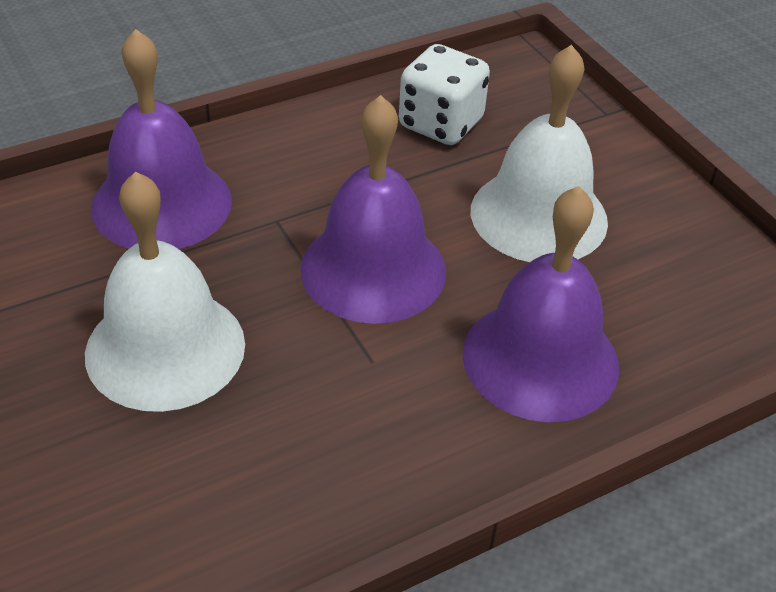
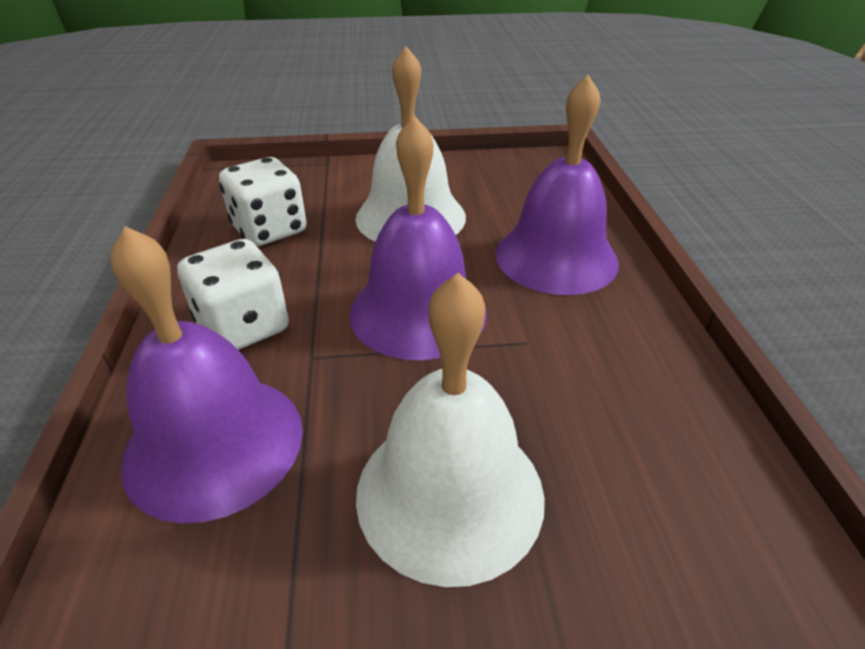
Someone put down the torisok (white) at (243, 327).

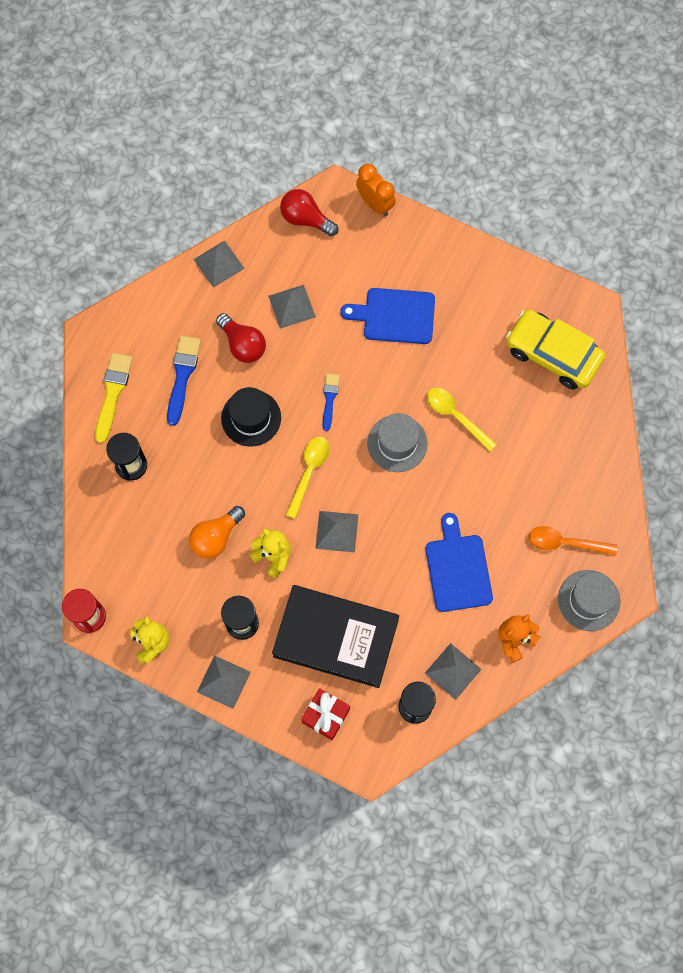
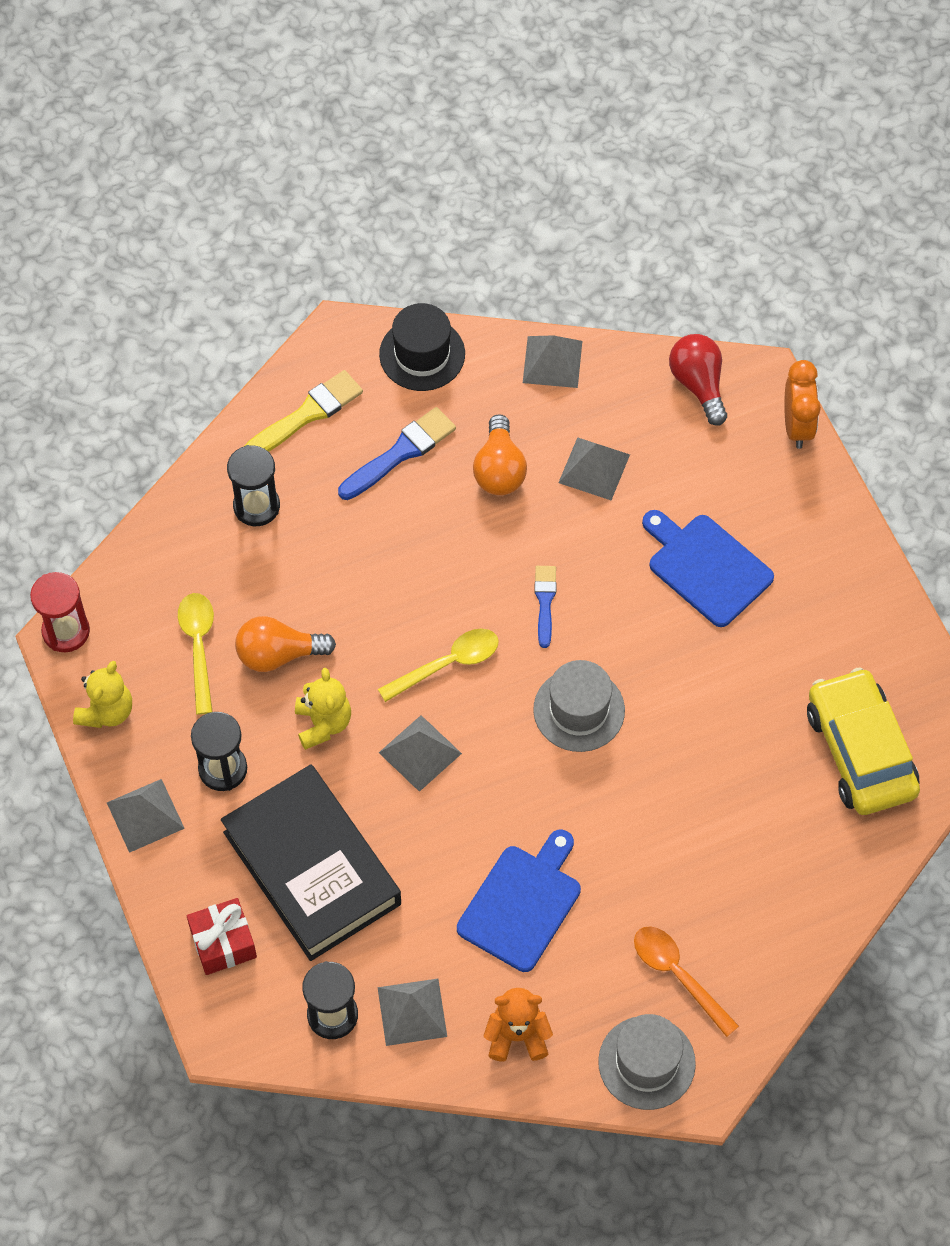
Someone repainted the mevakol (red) at (243, 345), which became the mevakol (orange) at (499, 469). Someone rotated the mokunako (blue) at (329, 399) by 45 degrees counterclockwise. Someone carried the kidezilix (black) from (251, 418) to (422, 354). Someone carried the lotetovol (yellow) from (455, 416) to (198, 647).

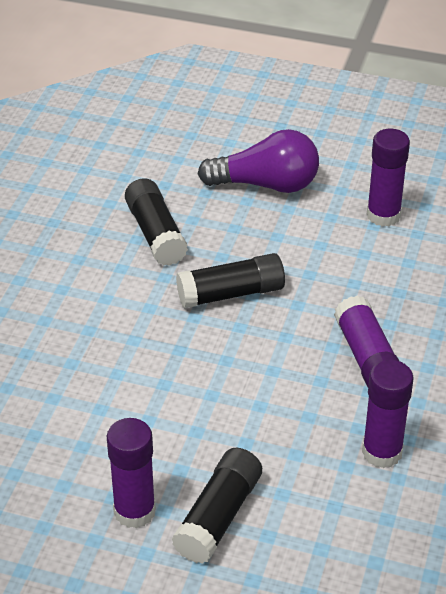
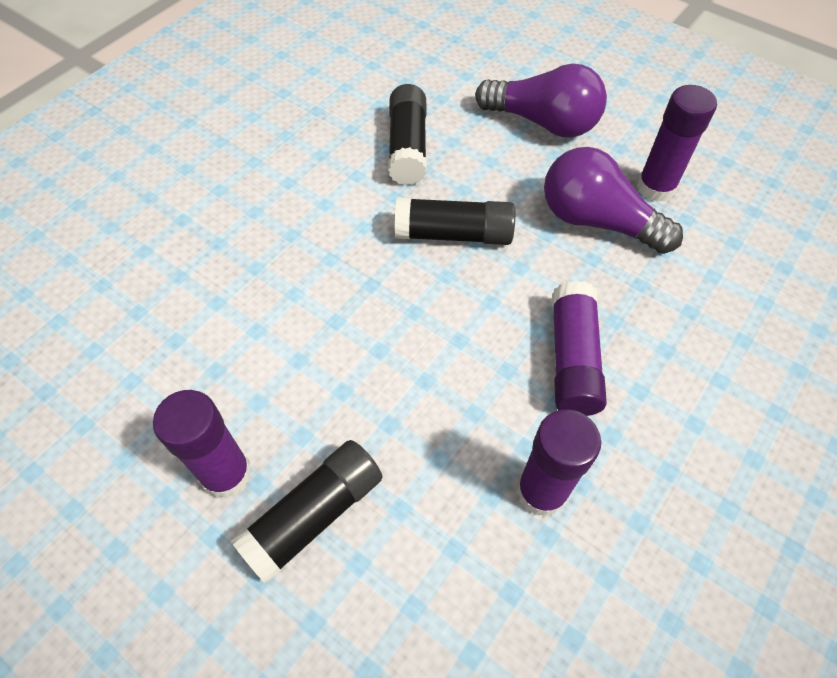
Someone put down the mevakol (purple) at (596, 221).

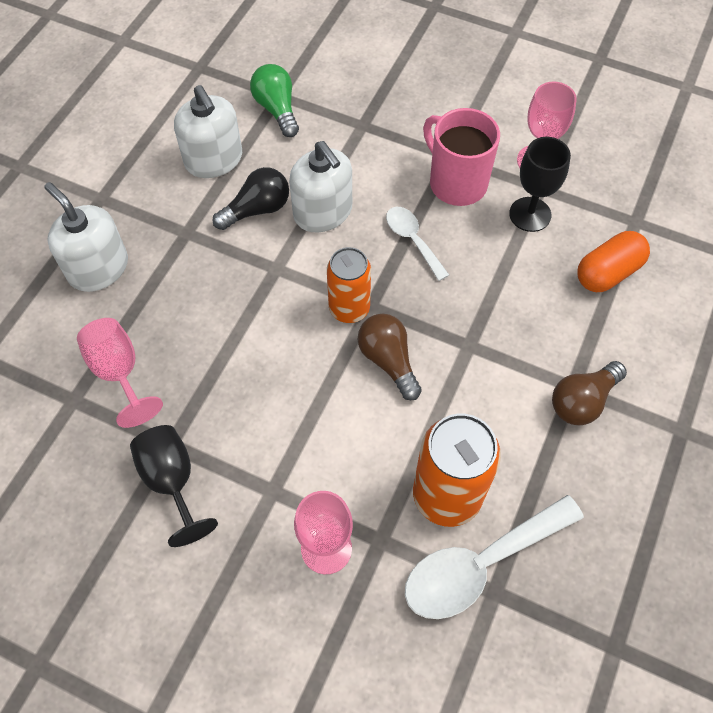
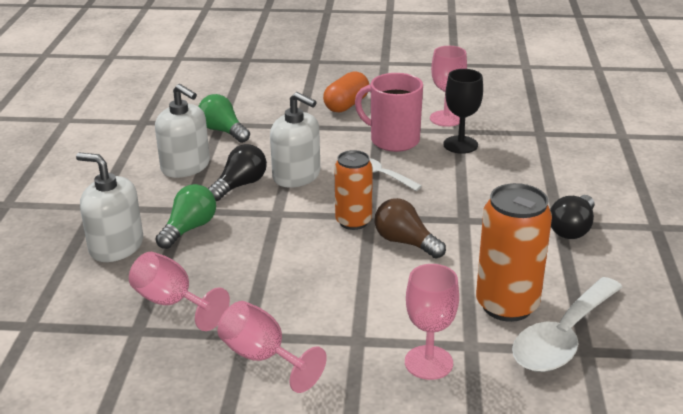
Someone carried the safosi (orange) from (608, 272) to (346, 105). Someone repainted the mevakol (brown) at (582, 401), which became the mevakol (black) at (572, 229). Someone repainted the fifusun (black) at (172, 481), which became the fifusun (pink) at (262, 357). Someone put down the mevakol (green) at (189, 229).

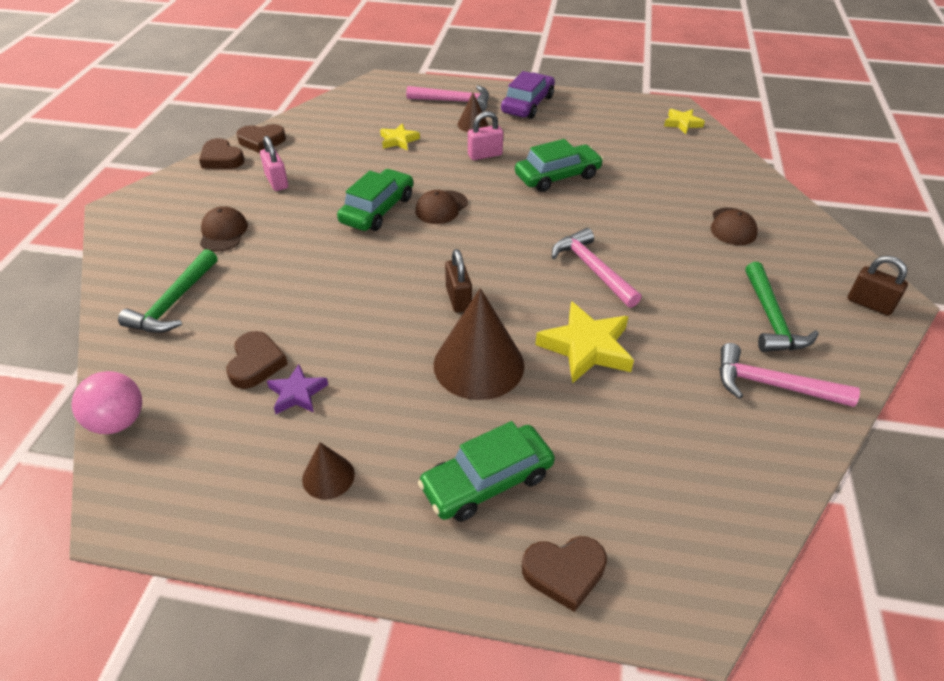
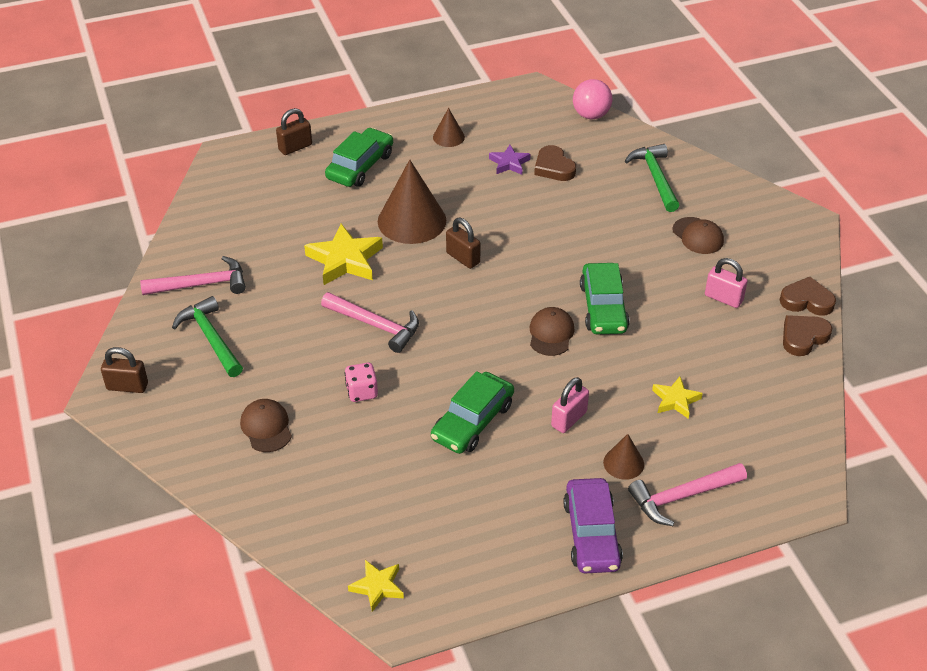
Someone swapped the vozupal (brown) at (564, 572) for the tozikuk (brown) at (295, 147). Someone put down the torisok (pink) at (362, 392).

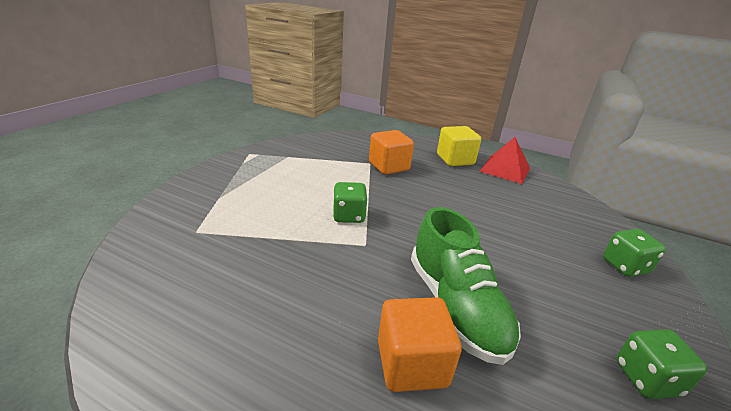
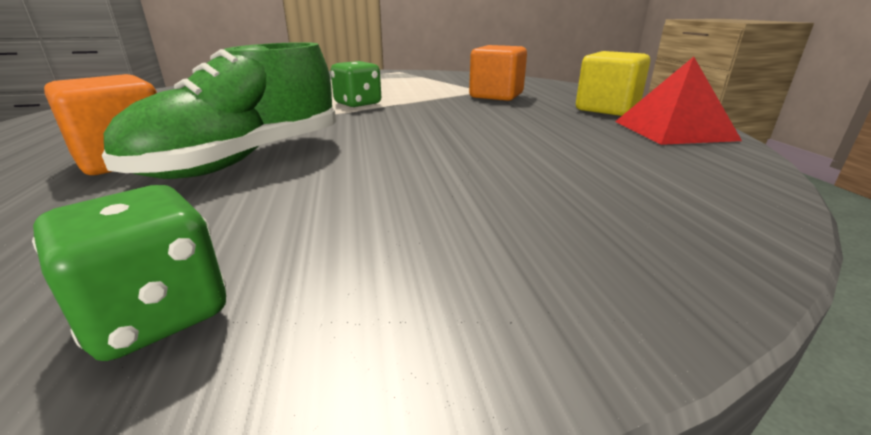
Someone took away the torisok (green) at (625, 266).

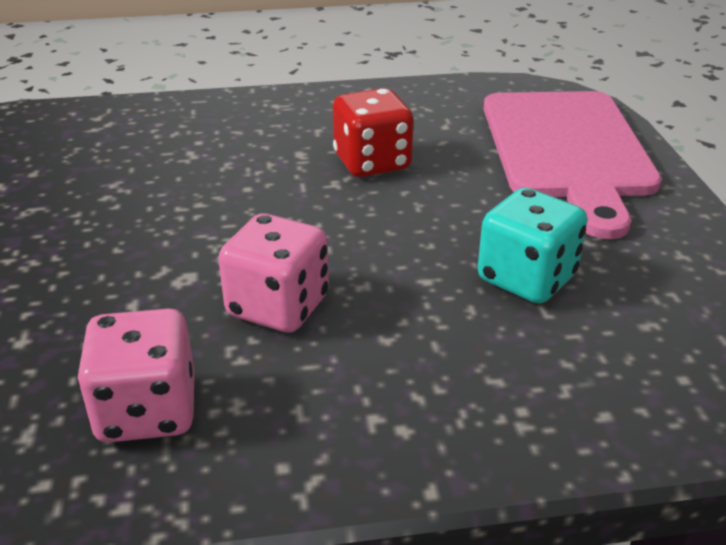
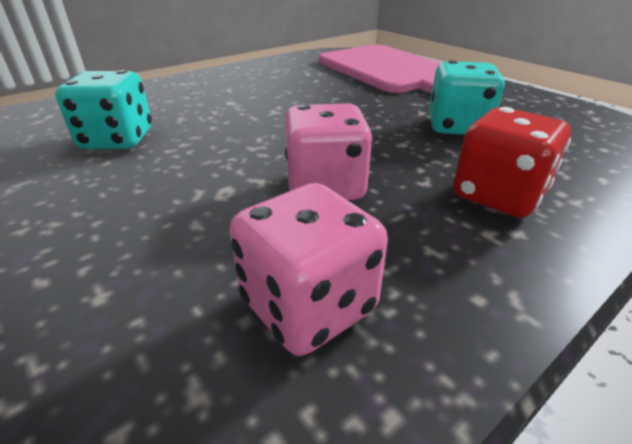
Someone carried the torisok (red) from (372, 162) to (497, 195). Someone put down the torisok (turquoise) at (117, 140).

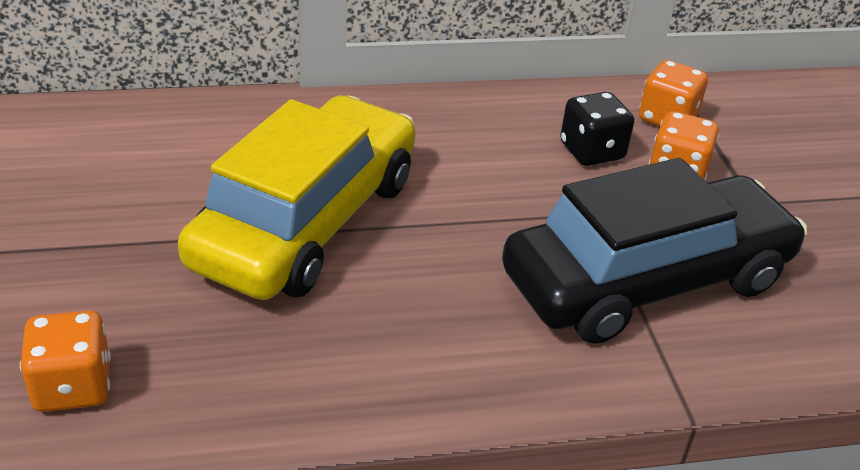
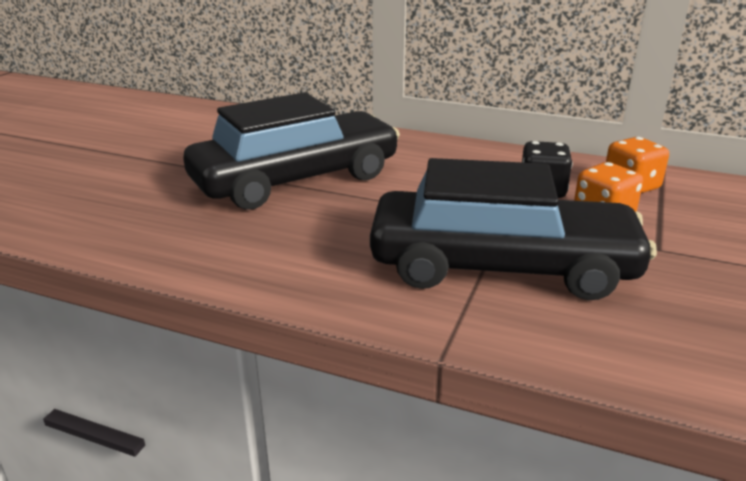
Someone repainted the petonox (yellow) at (307, 221), which became the petonox (black) at (296, 179). Someone took away the torisok (orange) at (73, 386).

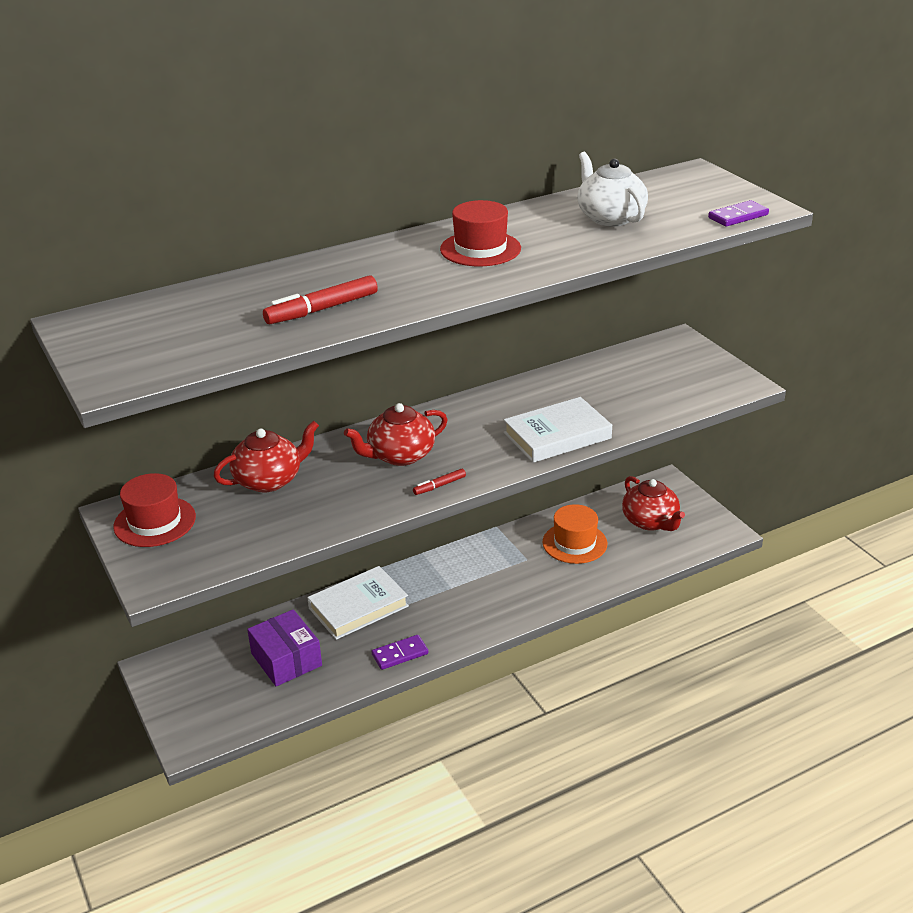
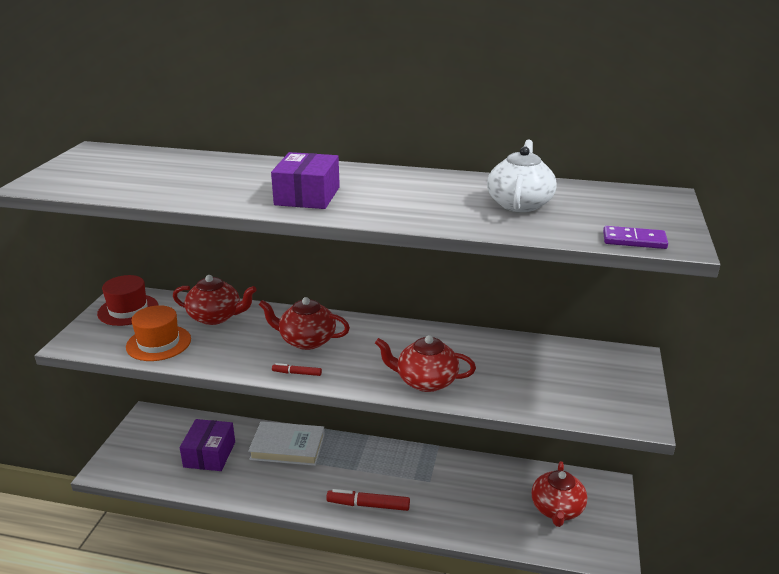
Someone took away the kidezilix (red) at (480, 249). Someone carried the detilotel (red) from (322, 309) to (368, 505). Someone swapped the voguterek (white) at (557, 435) for the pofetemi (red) at (425, 381). Someone carried the kidezilix (orange) from (574, 543) to (158, 343). Someone took away the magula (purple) at (400, 654). Someone put down the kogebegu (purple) at (307, 196).

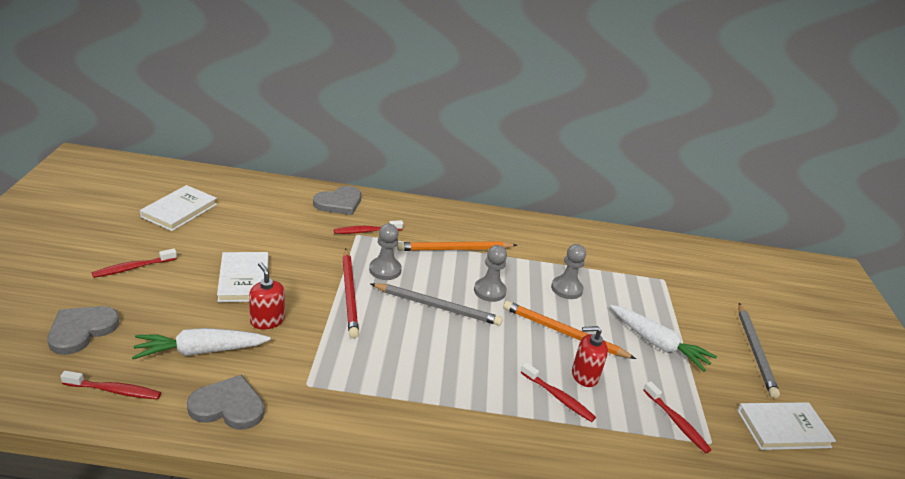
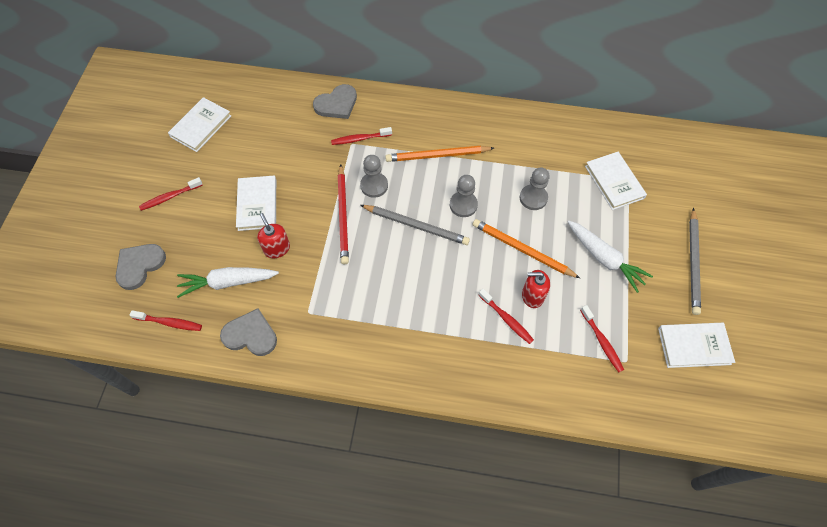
Someone put down the voguterek (white) at (614, 182).

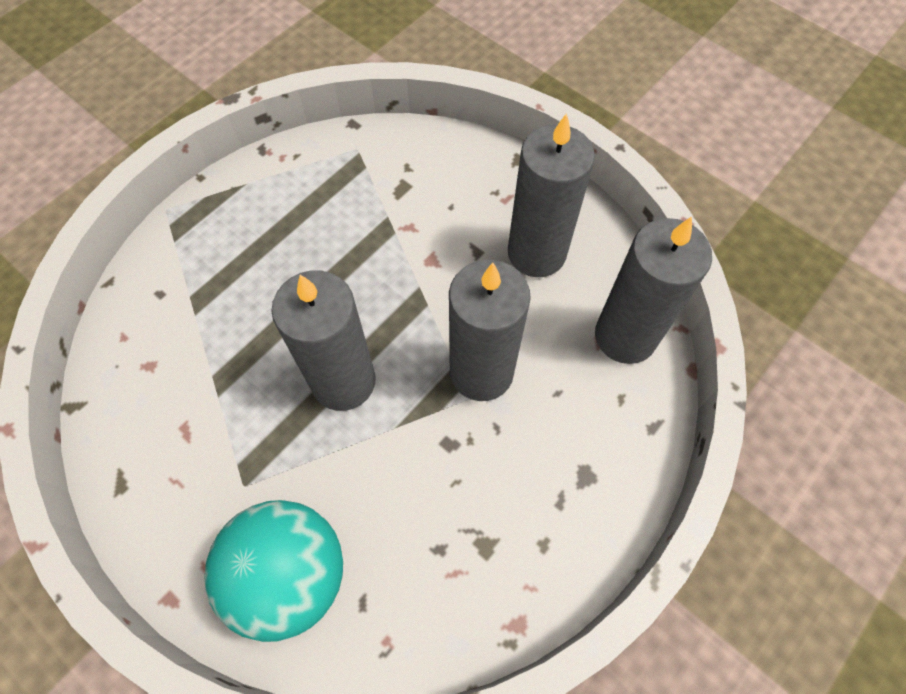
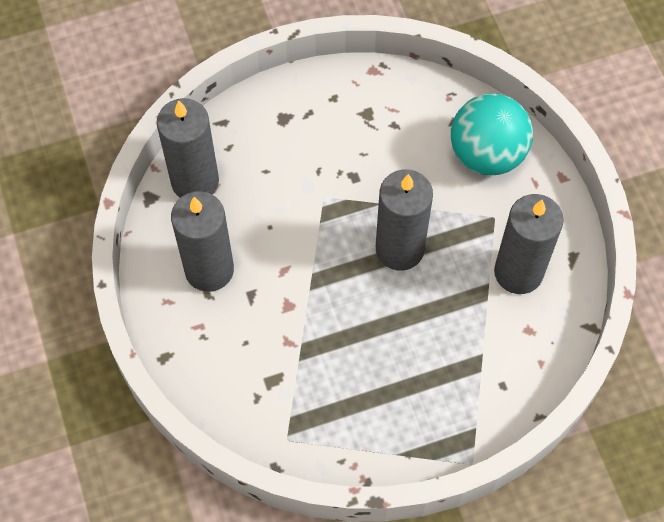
Someone carried the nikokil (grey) from (481, 372) to (518, 272).

